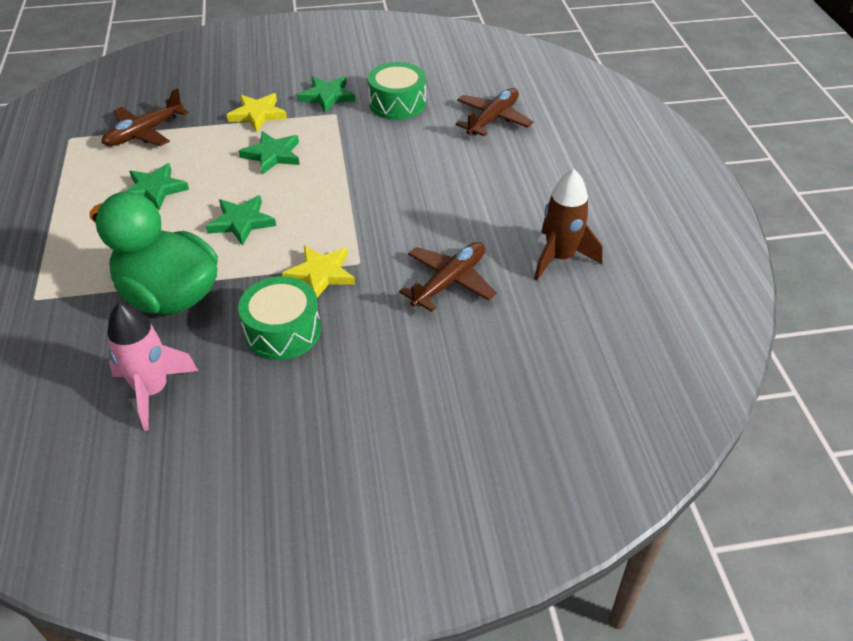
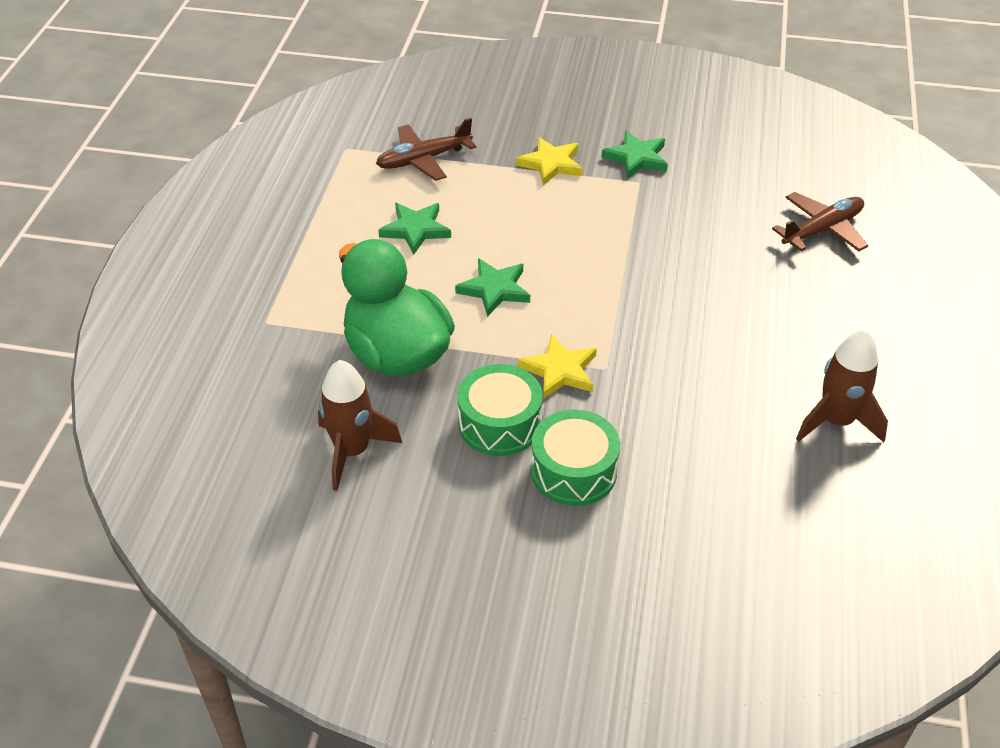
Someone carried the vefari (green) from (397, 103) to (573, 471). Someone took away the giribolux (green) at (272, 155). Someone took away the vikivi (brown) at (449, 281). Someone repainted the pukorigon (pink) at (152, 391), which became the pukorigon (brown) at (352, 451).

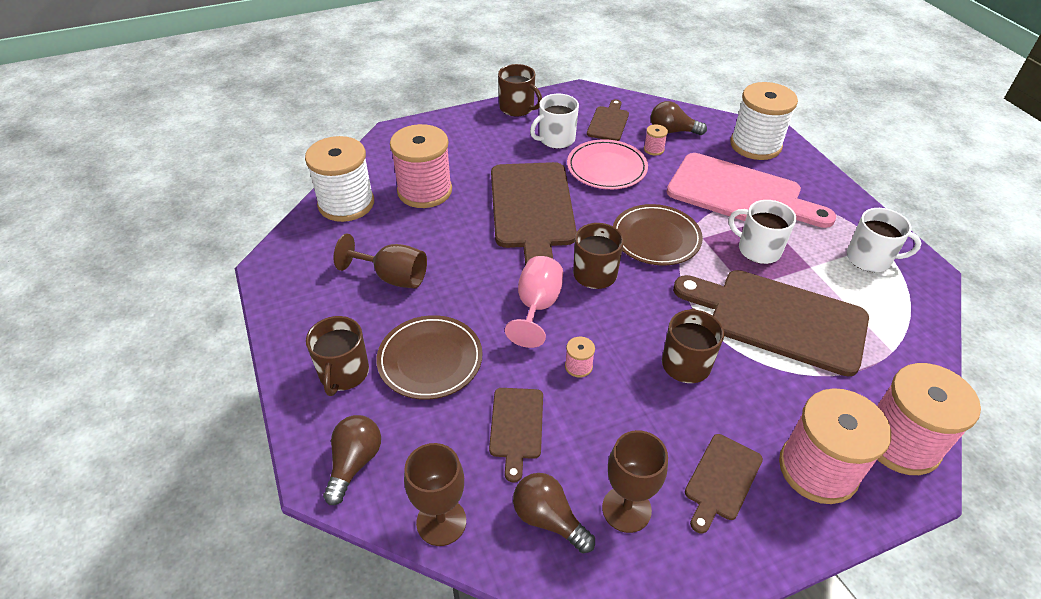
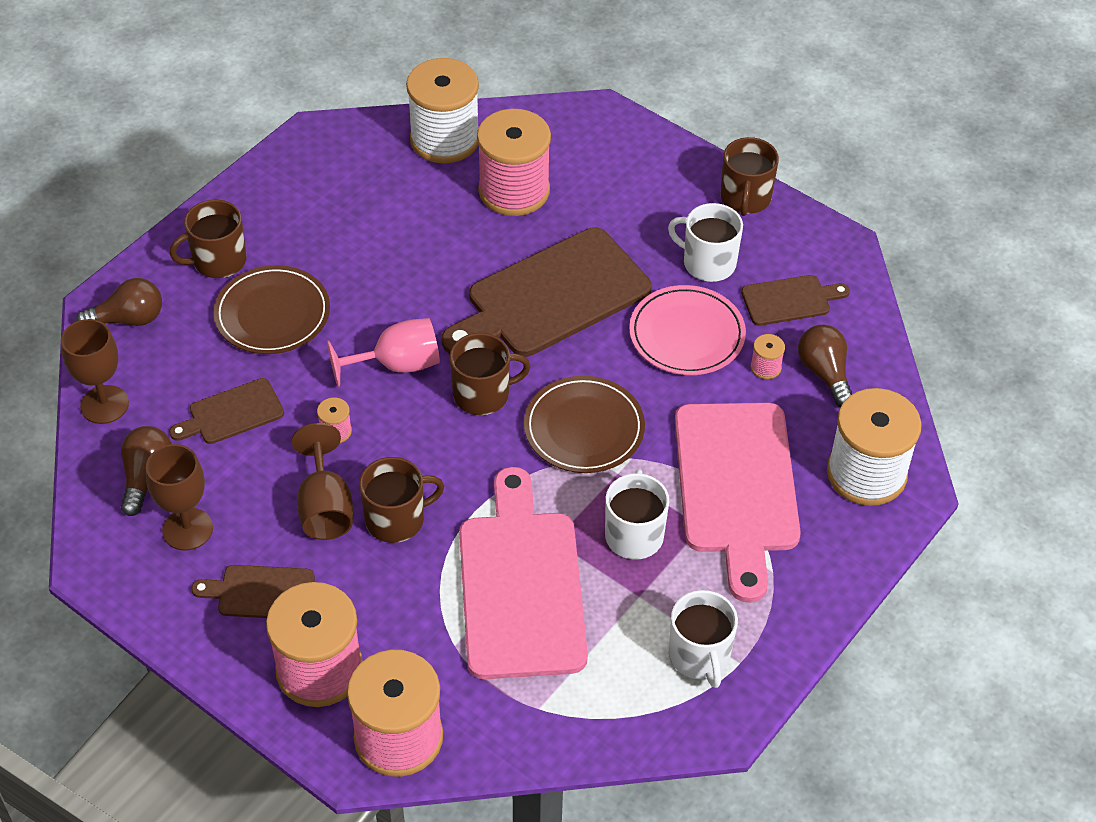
Someone carried the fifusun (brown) from (392, 277) to (325, 507). Someone repainted the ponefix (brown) at (779, 319), which became the ponefix (pink) at (521, 586).

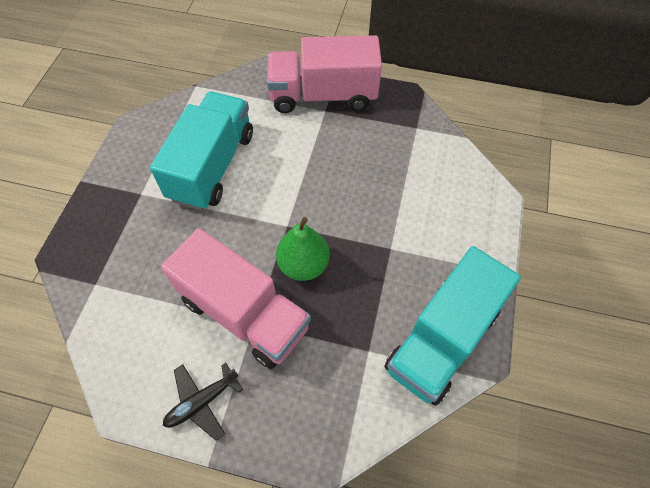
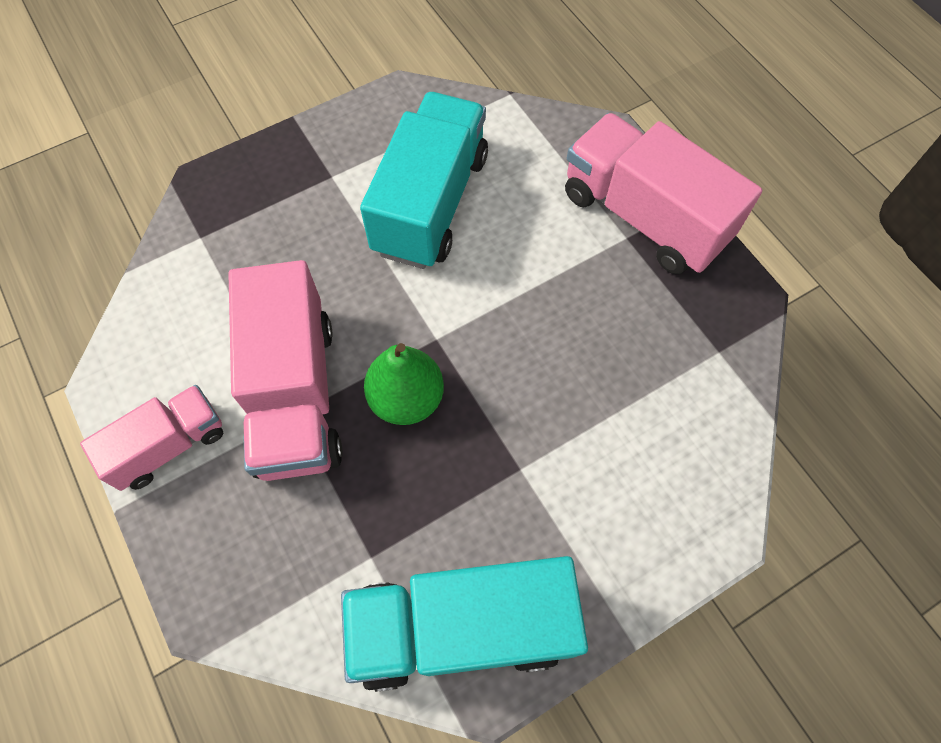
Someone rotated the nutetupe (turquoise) at (212, 166) by 45 degrees counterclockwise. Someone swapped the vikivi (black) at (202, 402) for the nutetupe (pink) at (169, 445).

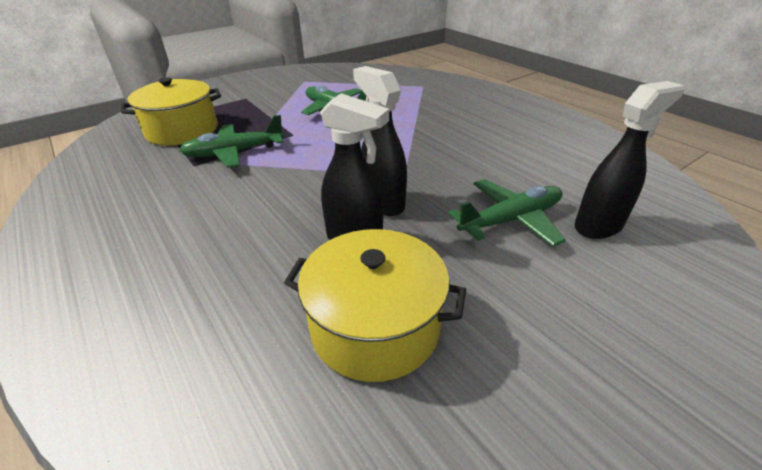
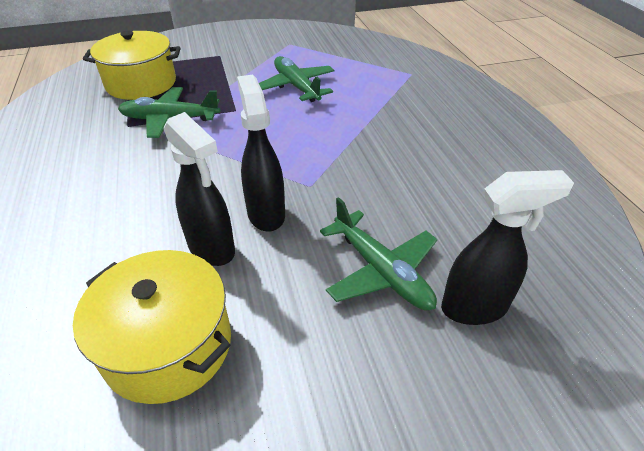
Someone rotated the vikivi (green) at (510, 220) by 60 degrees clockwise.

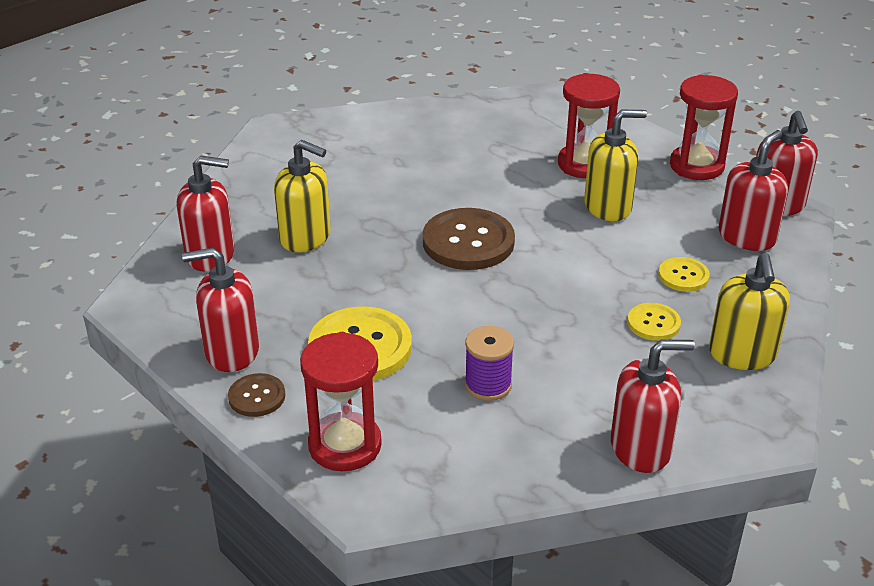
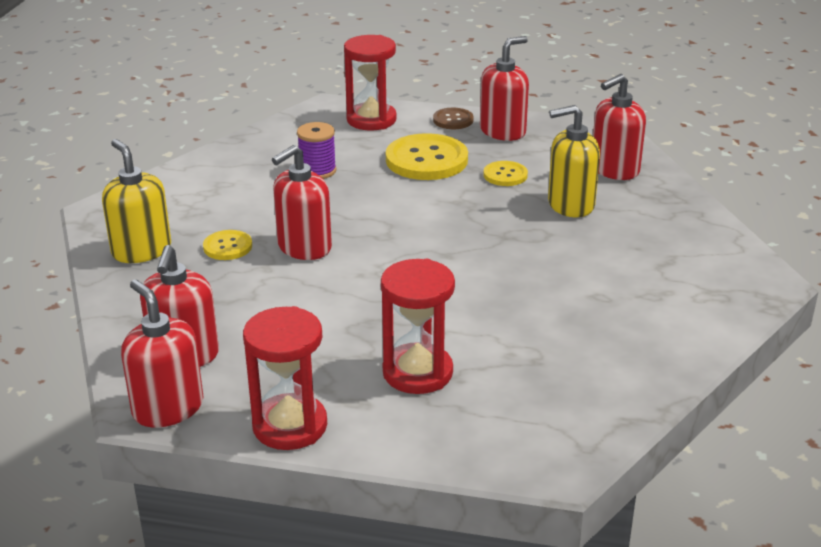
Someone took away the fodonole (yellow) at (608, 207). Someone took away the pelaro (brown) at (468, 242). Someone carried the pelaro (yellow) from (683, 276) to (505, 175). Someone carried the fodonole (red) from (641, 448) to (304, 247).

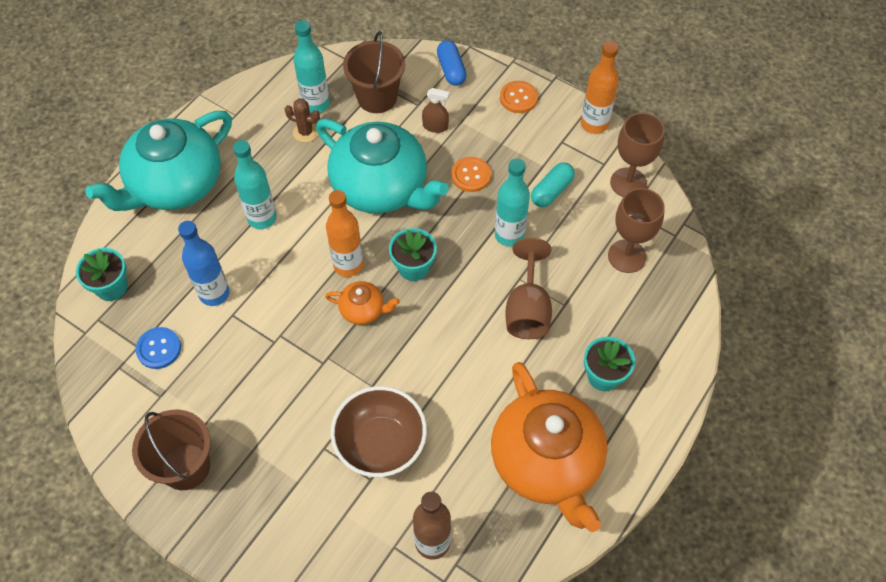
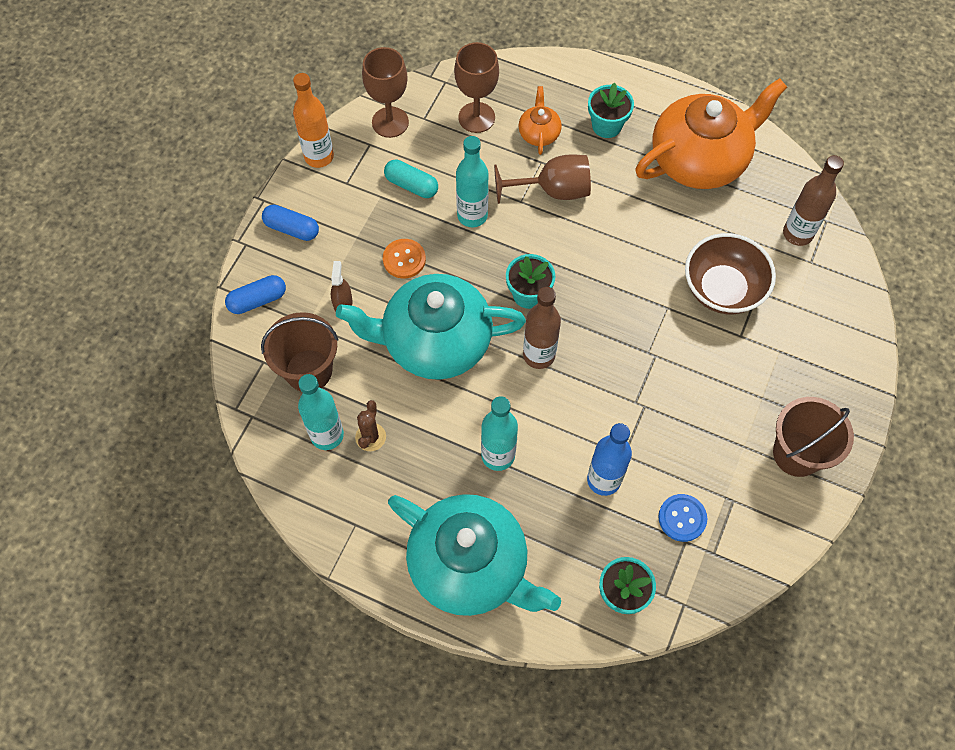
Someone swapped the pelaro (orange) at (518, 98) for the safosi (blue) at (292, 229). Someone rotated the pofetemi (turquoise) at (381, 187) by 120 degrees counterclockwise. Someone repainted the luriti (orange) at (348, 265), which became the luriti (brown) at (539, 355). Someone carried the pofetemi (orange) from (363, 310) to (539, 133).

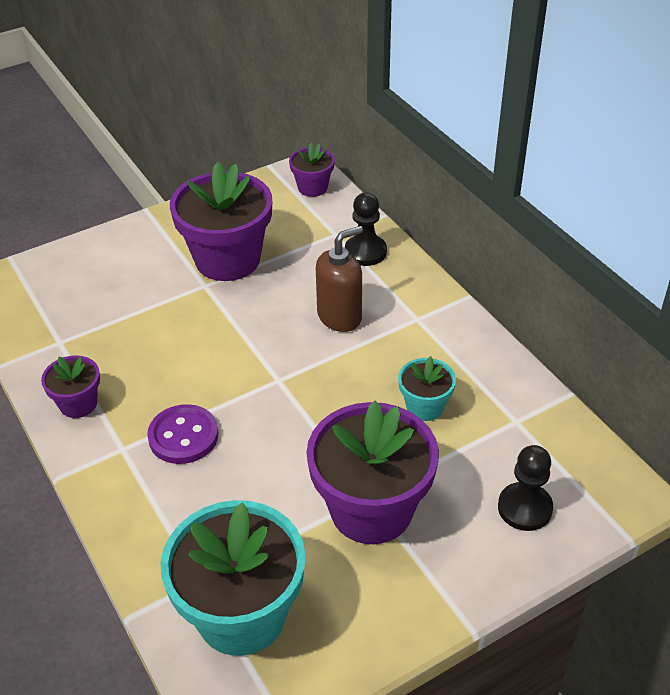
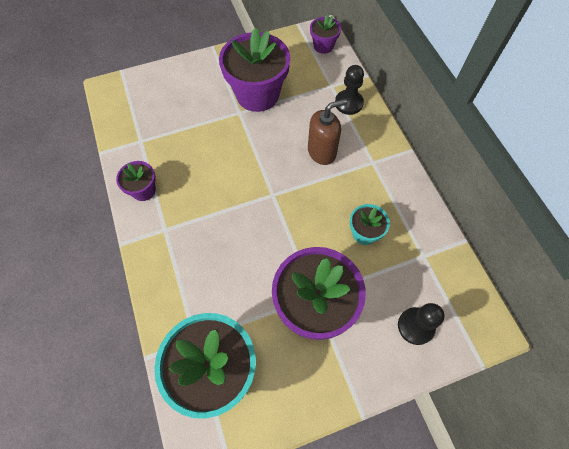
Someone took away the pelaro (purple) at (183, 436).

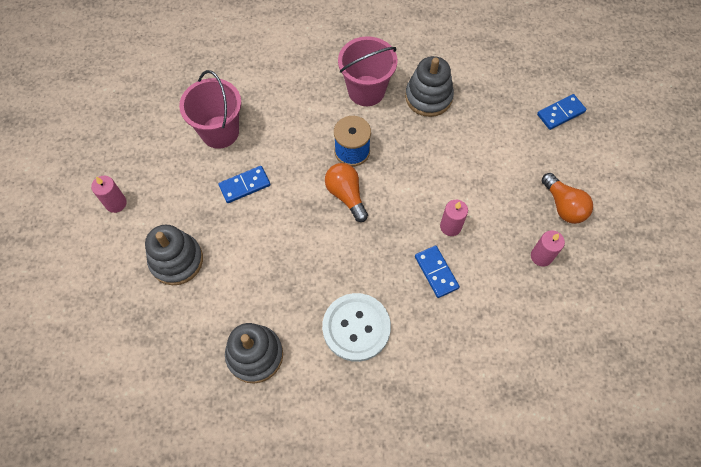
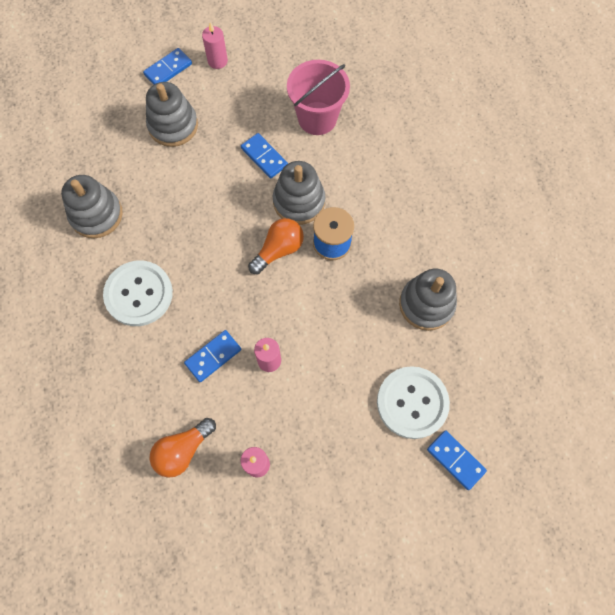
Someone took away the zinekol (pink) at (366, 91). Someone carried the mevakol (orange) from (563, 206) to (183, 450). Someone put down the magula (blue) at (168, 69). Someone put down the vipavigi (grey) at (299, 201). Someone put down the pelaro (white) at (412, 403).

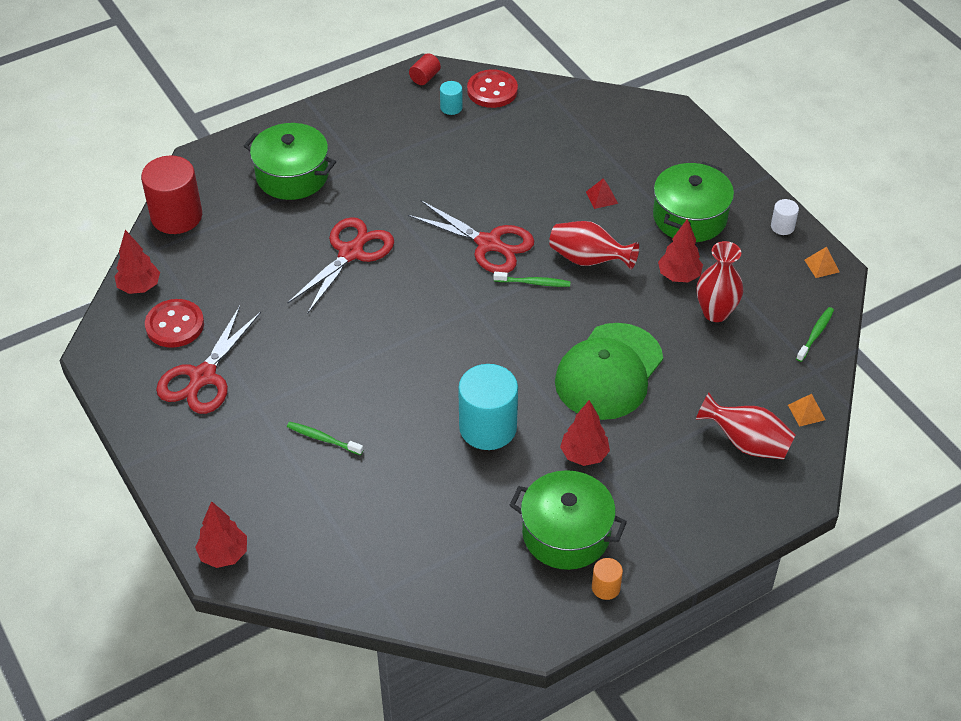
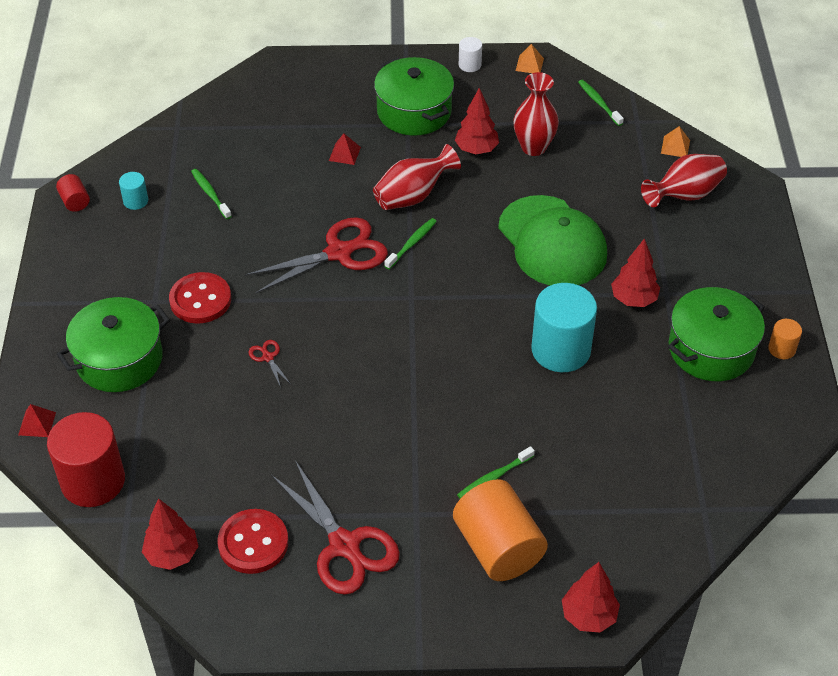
Someone carried the pelaro (red) from (492, 90) to (200, 300). Someone scaled the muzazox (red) at (350, 253) by 0.42. Someone put down the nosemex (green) at (210, 194). Someone put down the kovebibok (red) at (37, 423). Someone put down the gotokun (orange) at (498, 547).

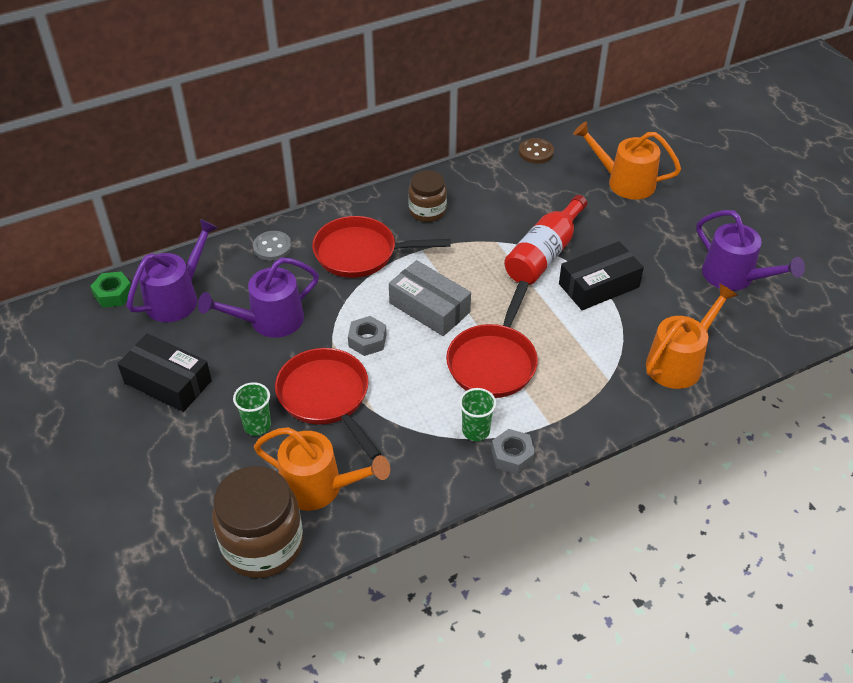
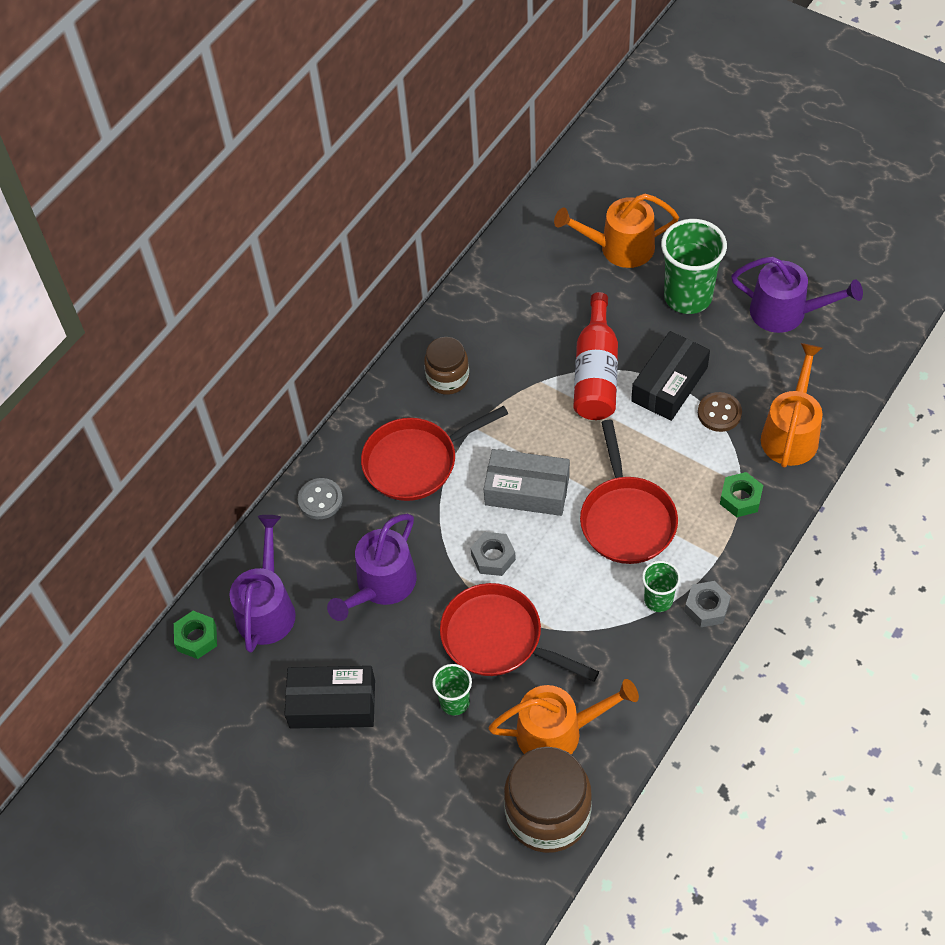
Someone carried the pelaro (brown) from (536, 152) to (719, 413). Someone put down the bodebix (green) at (688, 296). Someone put down the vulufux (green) at (740, 498).

